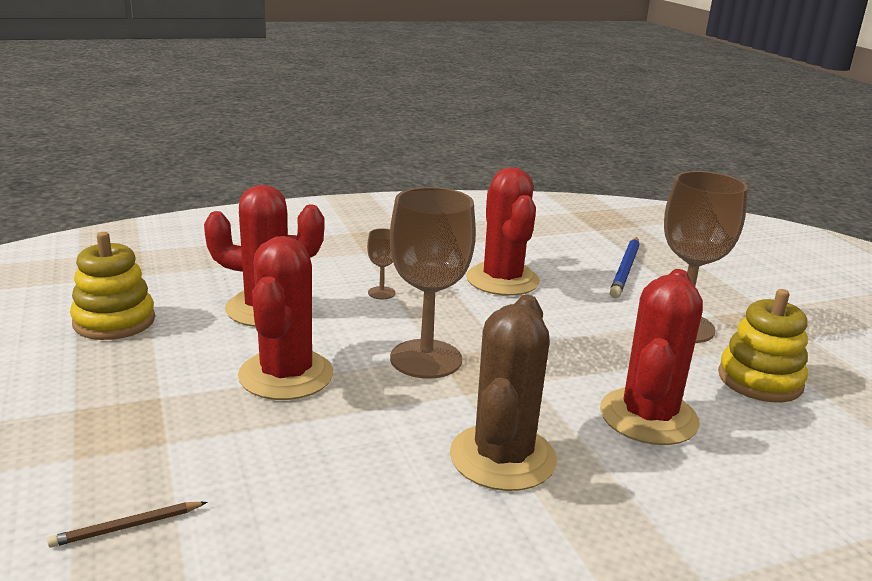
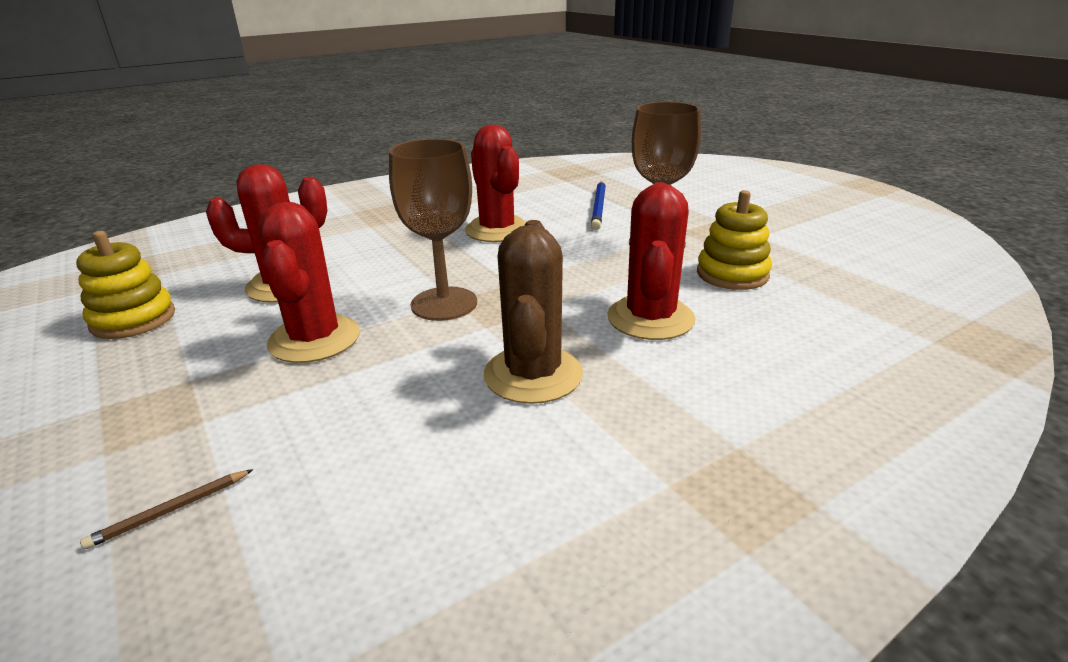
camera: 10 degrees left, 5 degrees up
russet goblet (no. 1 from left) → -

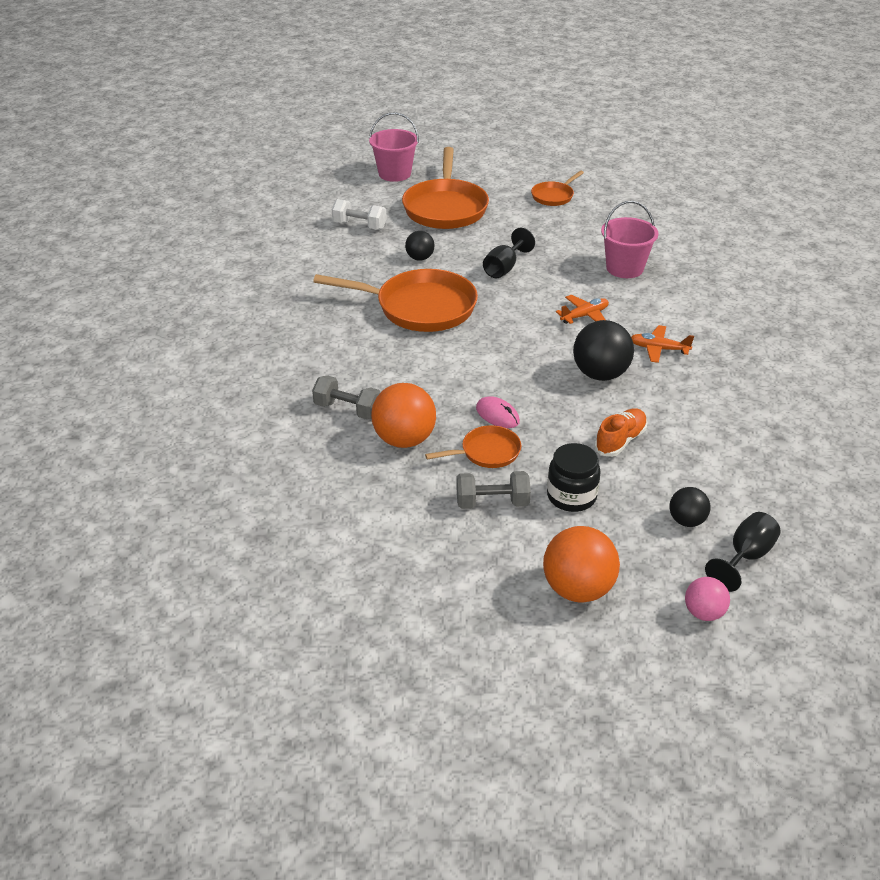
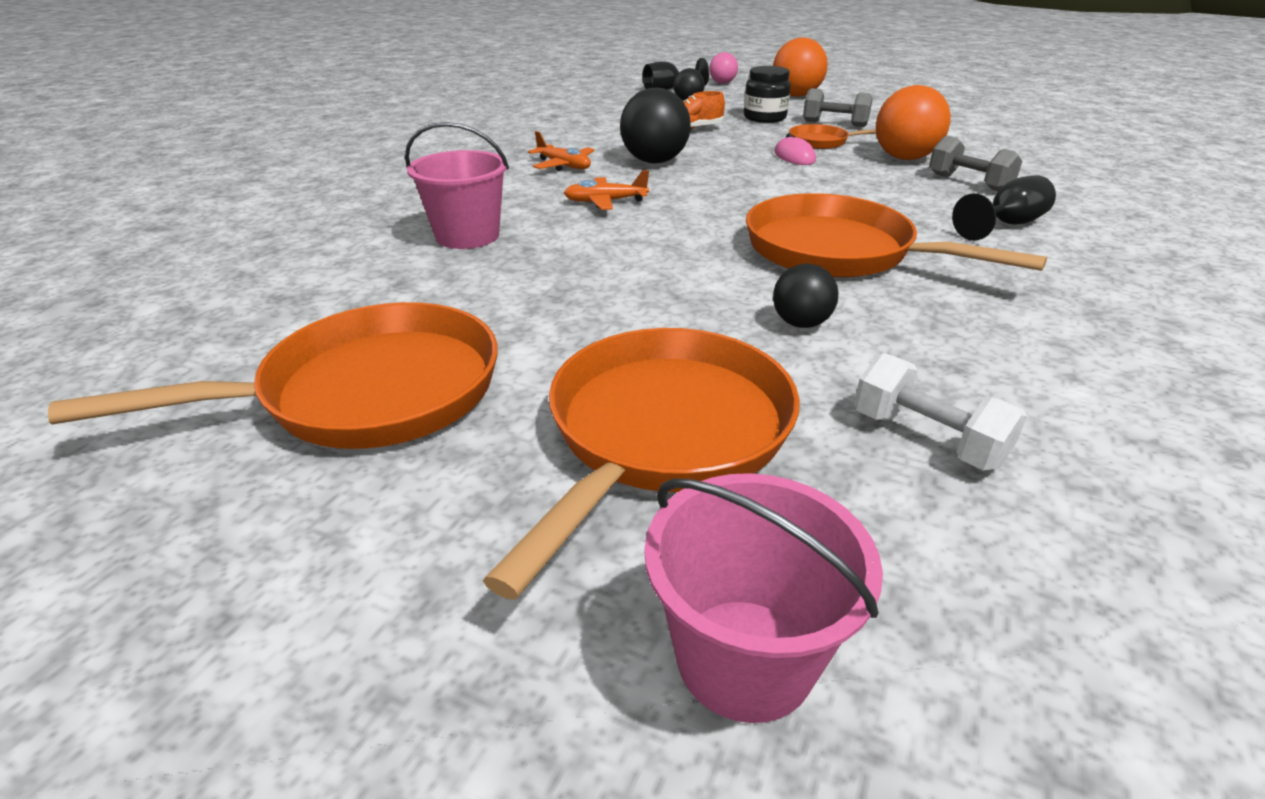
camera: 155 degrees left, 5 degrees down
orange skillet (no. 4 from left in the first image) → orange skillet (no. 1 from left), x1.99
black goblet (no. 1 from left in the first image) → black goblet (no. 2 from left), relocated

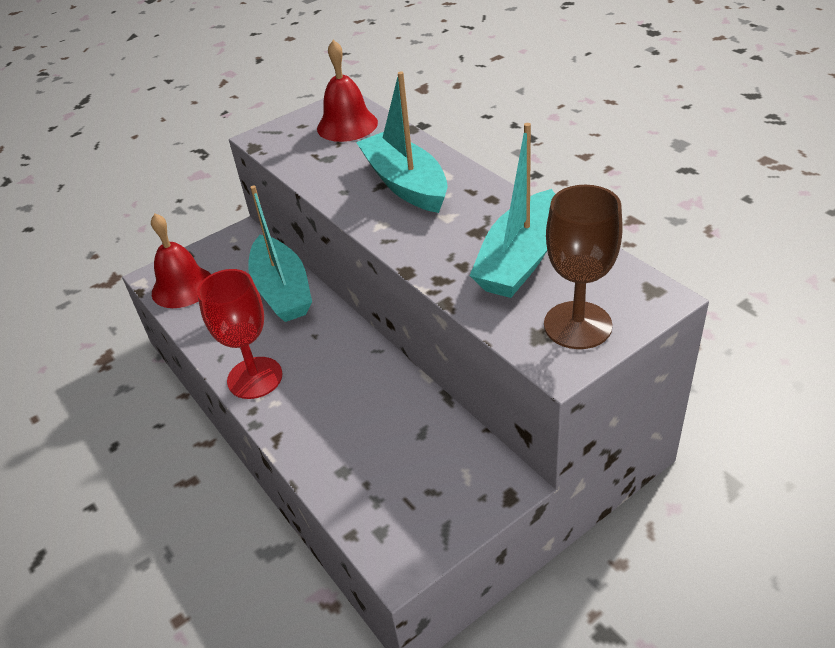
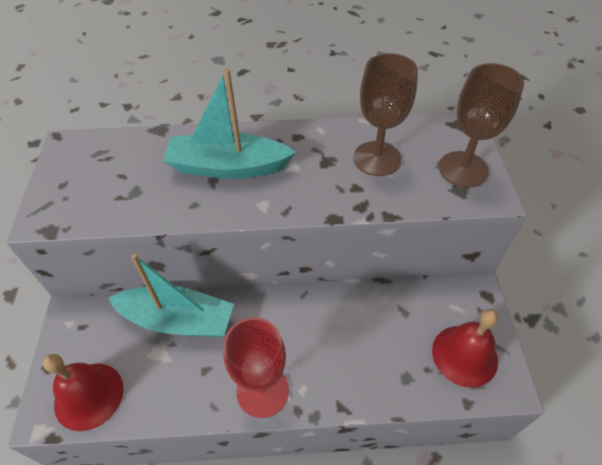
camera: 60 degrees left, 10 degrees up
crimson bell (no. 2 from left), relocated
aqua boat (no. 3 from left) → russet goblet (no. 1 from left)

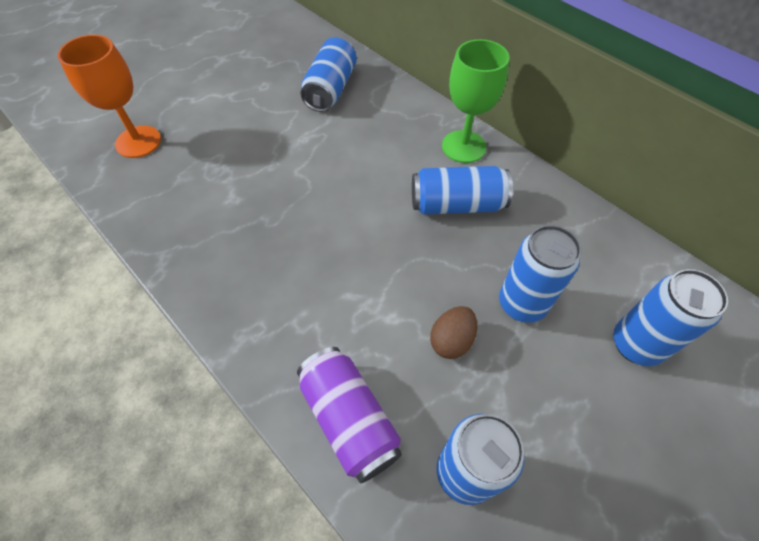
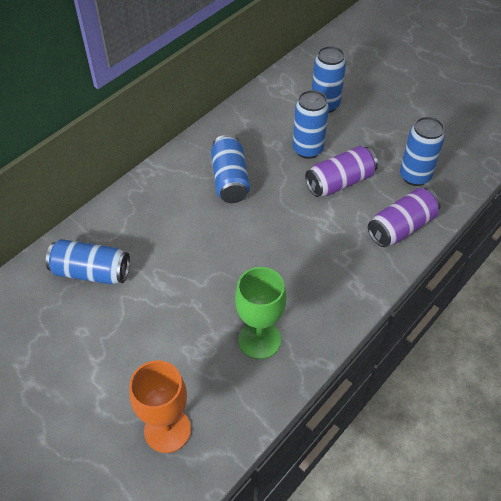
camera: 95 degrees left, 5 degrees down
leaf-green goblet, relocated
russet egg → purple soda can (no. 1 from left)

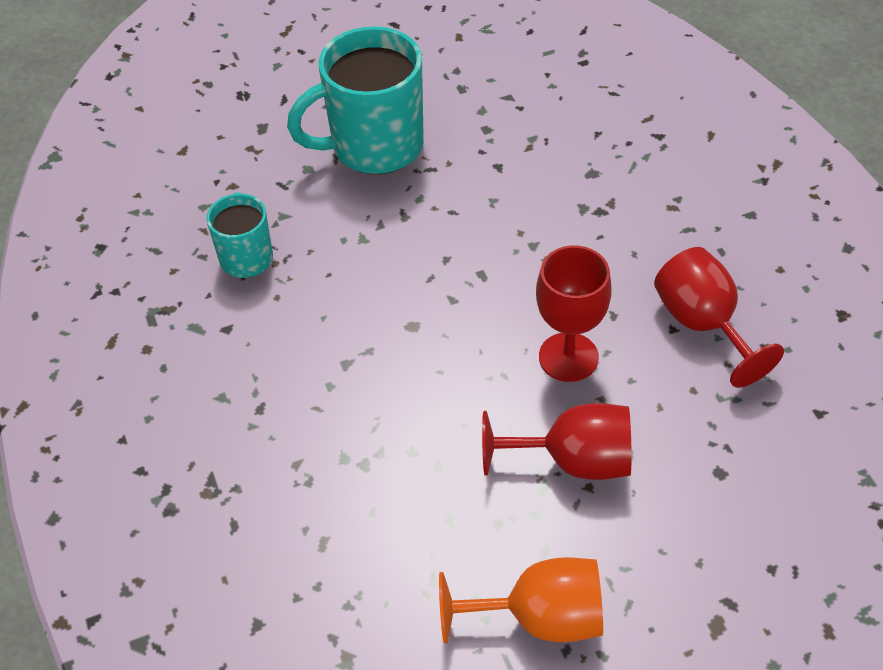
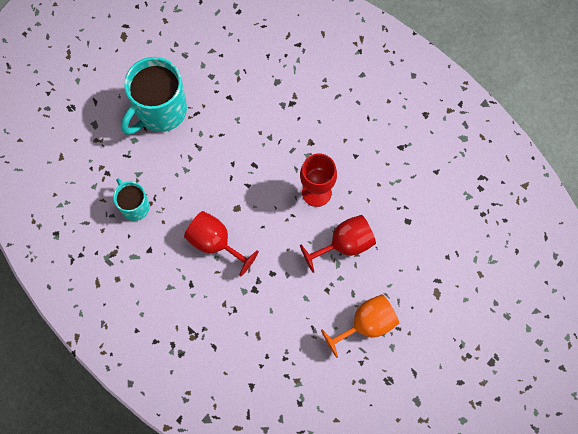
camera: 30 degrees left, 20 degrees up
crimson goblet (no. 3 from left in the first image) → crimson goblet (no. 1 from left), relocated

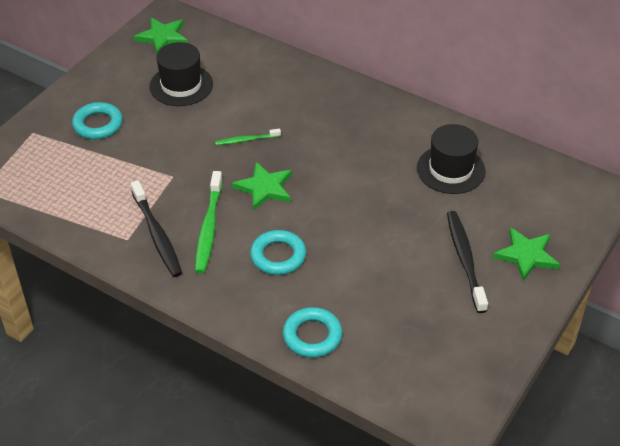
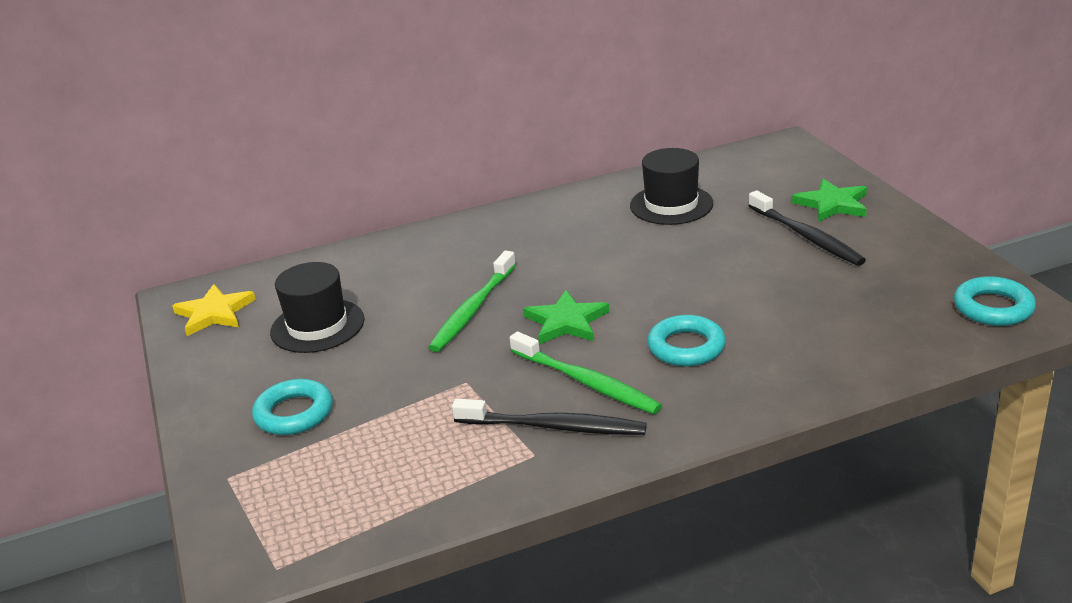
camera: 50 degrees left, 15 degrees down
leaf-green star shape (no. 1 from left) → yellow star shape
leaf-green tooth brush (no. 2 from left in the first image) → leaf-green tooth brush (no. 1 from left), x1.78
black tooth brush (no. 2 from left), 150 degrees counterclockwise
aqua hoop (no. 3 from left), relocated

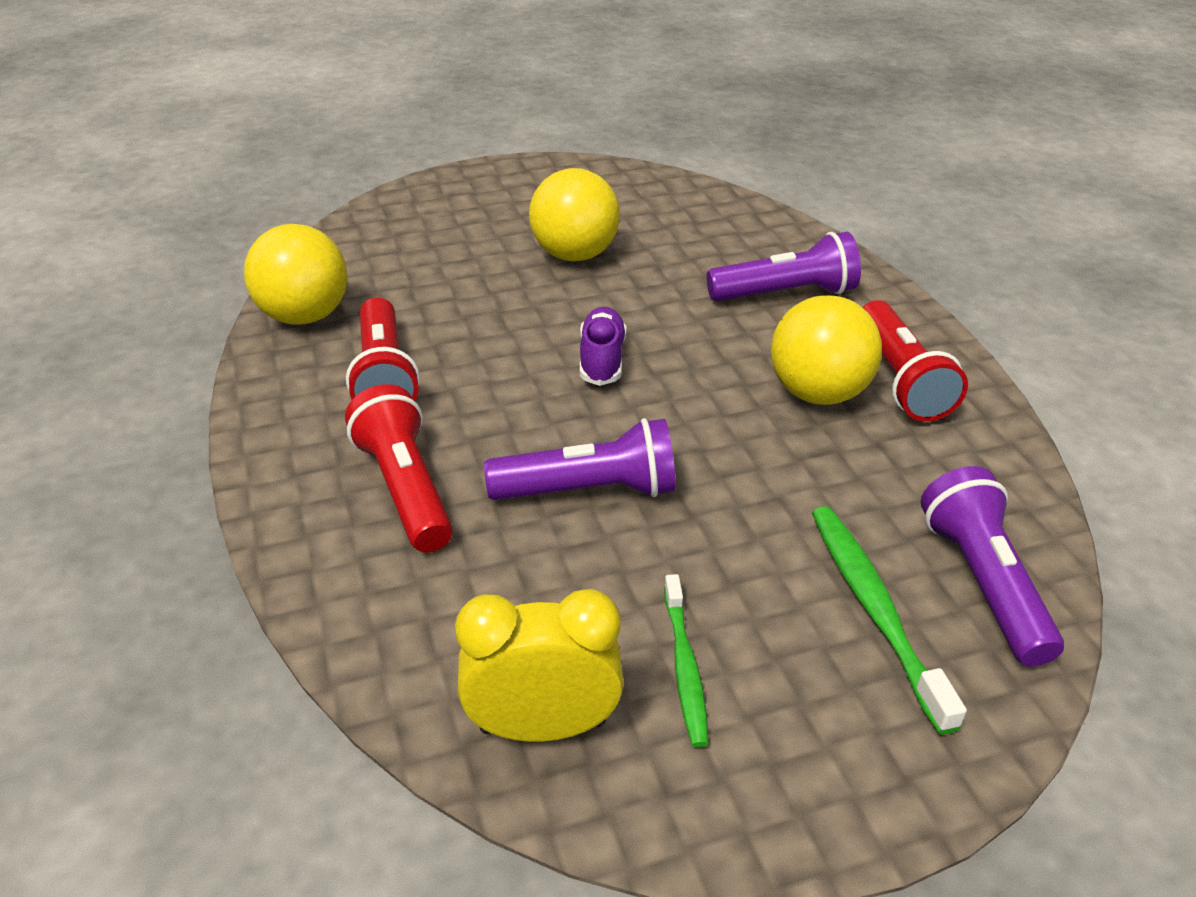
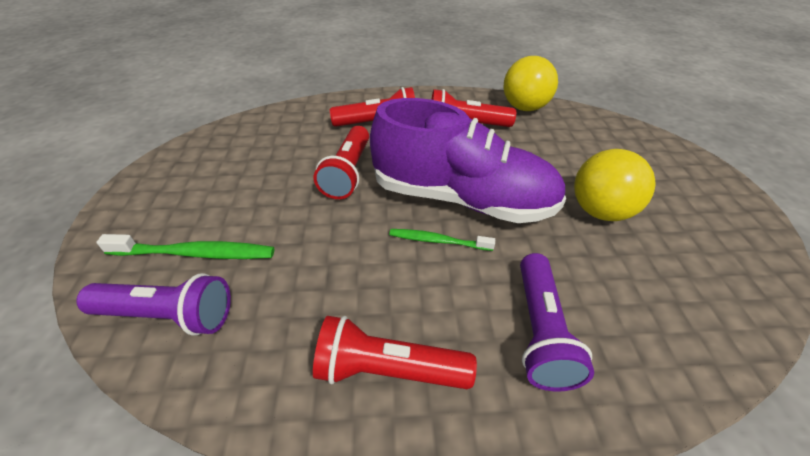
camera: 105 degrees right, 5 degrees up
yellow ball (no. 3 from left) → -
purple shoe, x2.48
purple torch (no. 1 from left) → crimson torch (no. 1 from left)
leaf-green tooth brush (no. 1 from left in the first image) → leaf-green tooth brush (no. 2 from left), relocated
yellow clock → -

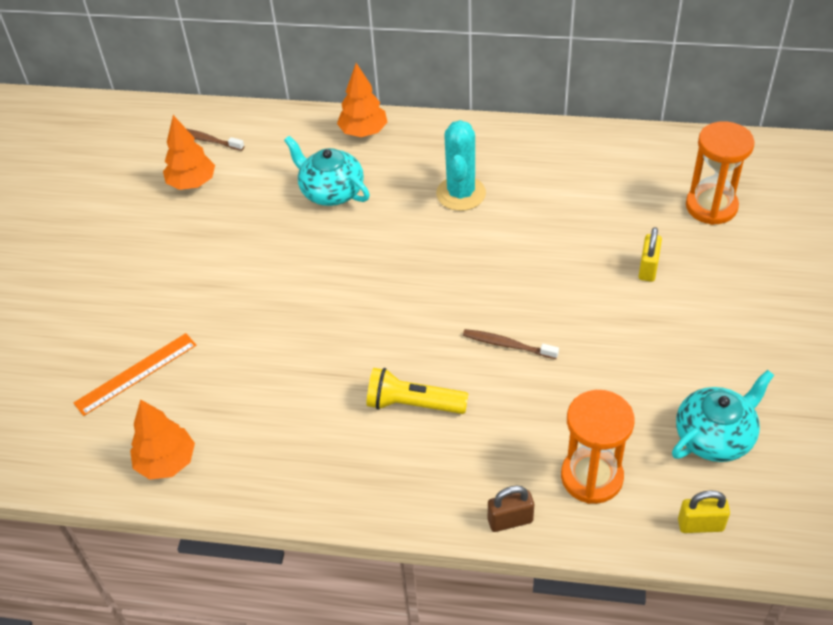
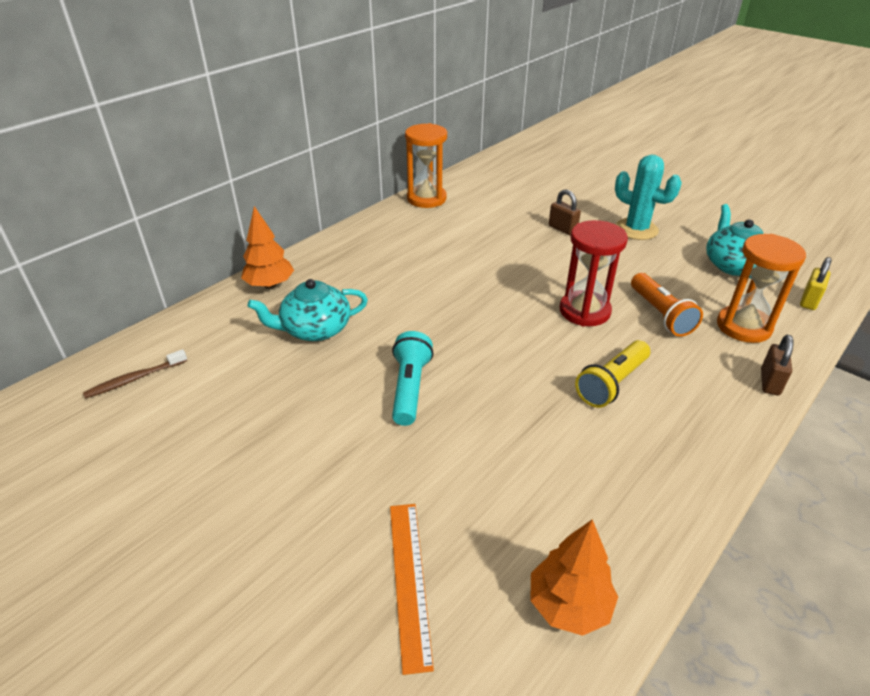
camera: 60 degrees left, 10 degrees down
orange fir tree (no. 2 from left) → -
aqua prickly plant, relocated
orange sandglass (no. 2 from left in the first image) → orange sandglass (no. 1 from left), relocated
yellow lock (no. 1 from left) → russet lock (no. 1 from left)
russet tooth brush (no. 2 from left) → crimson sandglass
- → orange torch
- → aqua torch

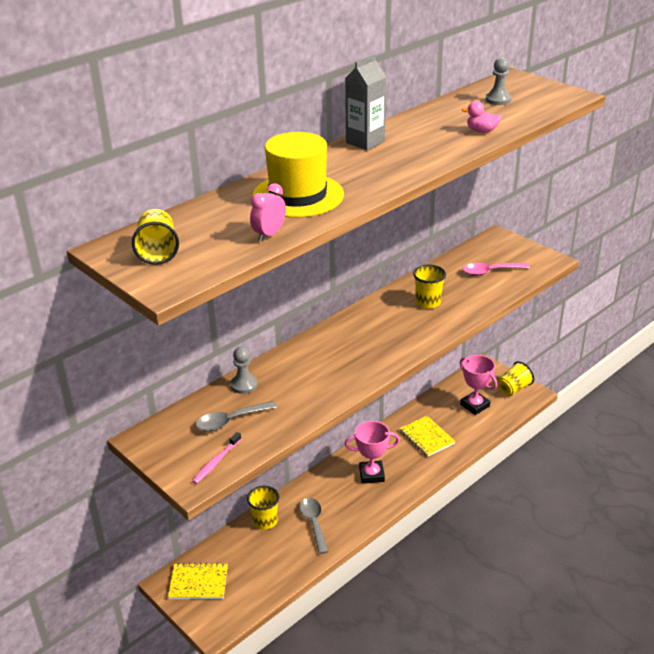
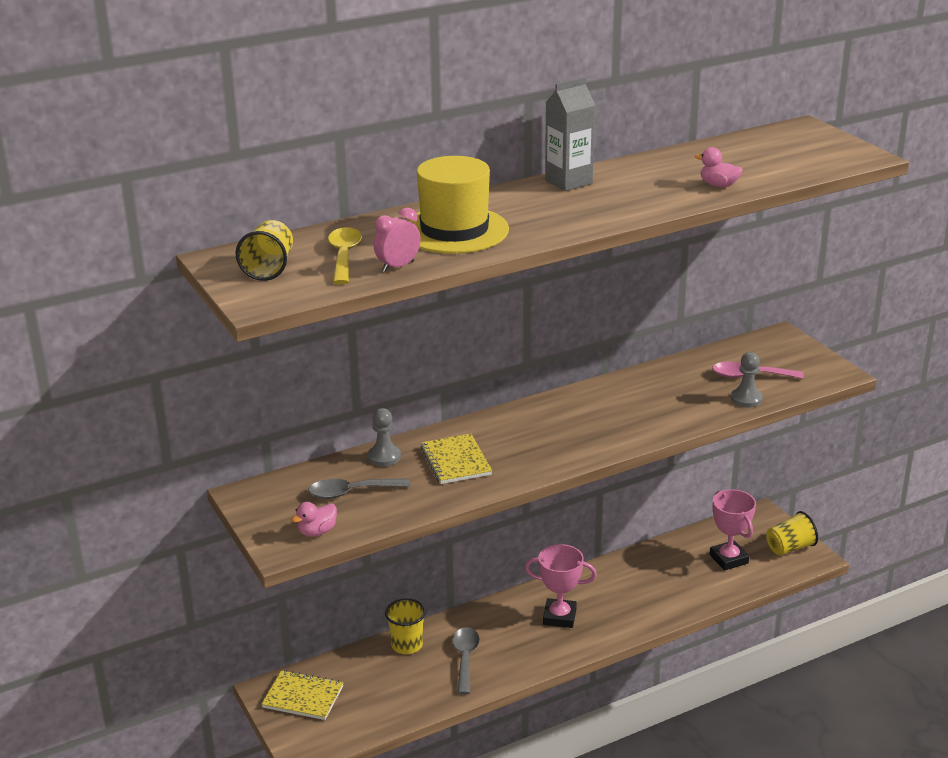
camera: 15 degrees right, 5 degrees down
gray game pawn (no. 2 from left), relocated
yellow cup (no. 3 from left) → -
yellow exercise book (no. 2 from left), relocated
pink tooth brush → pink rubber duck (no. 1 from left)
- → yellow teaspoon

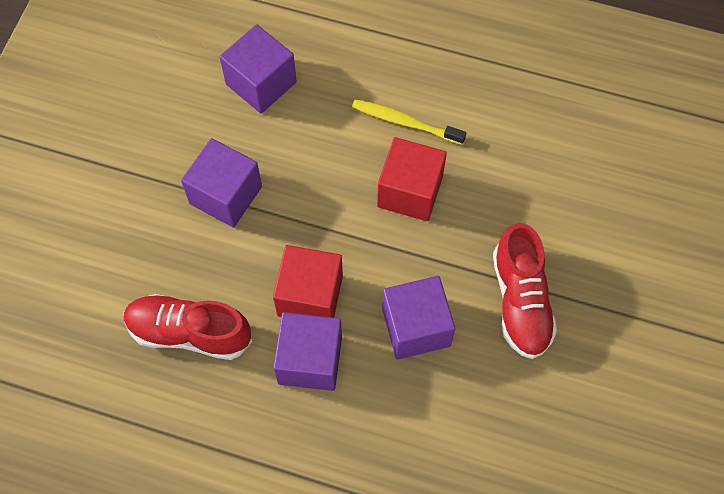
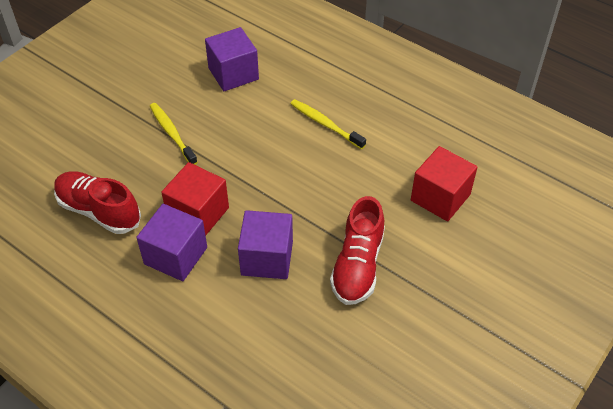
camera: 20 degrees right, 15 degrees down
crimson cube (no. 2 from left), relocated
purple cube (no. 1 from left) → yellow tooth brush (no. 1 from left)

